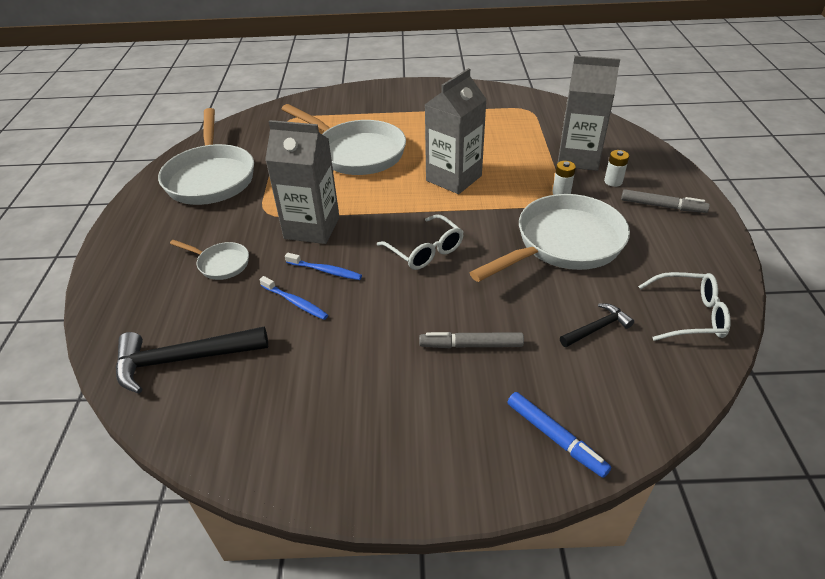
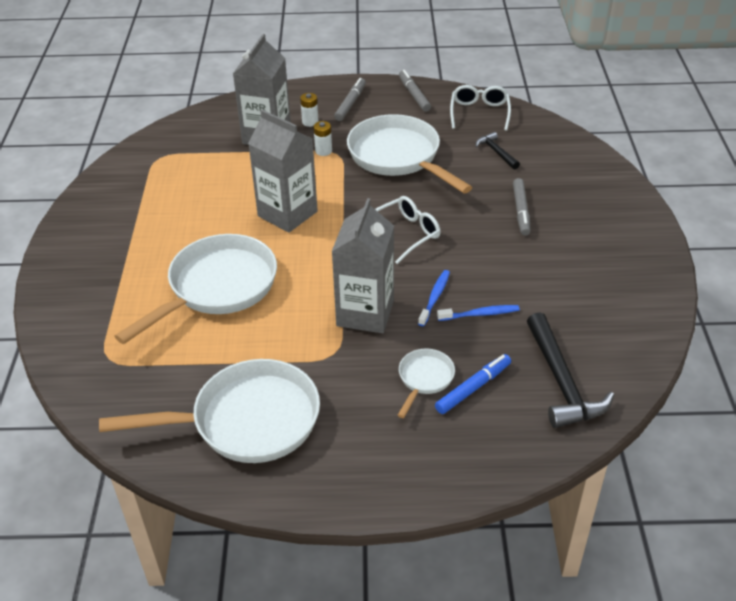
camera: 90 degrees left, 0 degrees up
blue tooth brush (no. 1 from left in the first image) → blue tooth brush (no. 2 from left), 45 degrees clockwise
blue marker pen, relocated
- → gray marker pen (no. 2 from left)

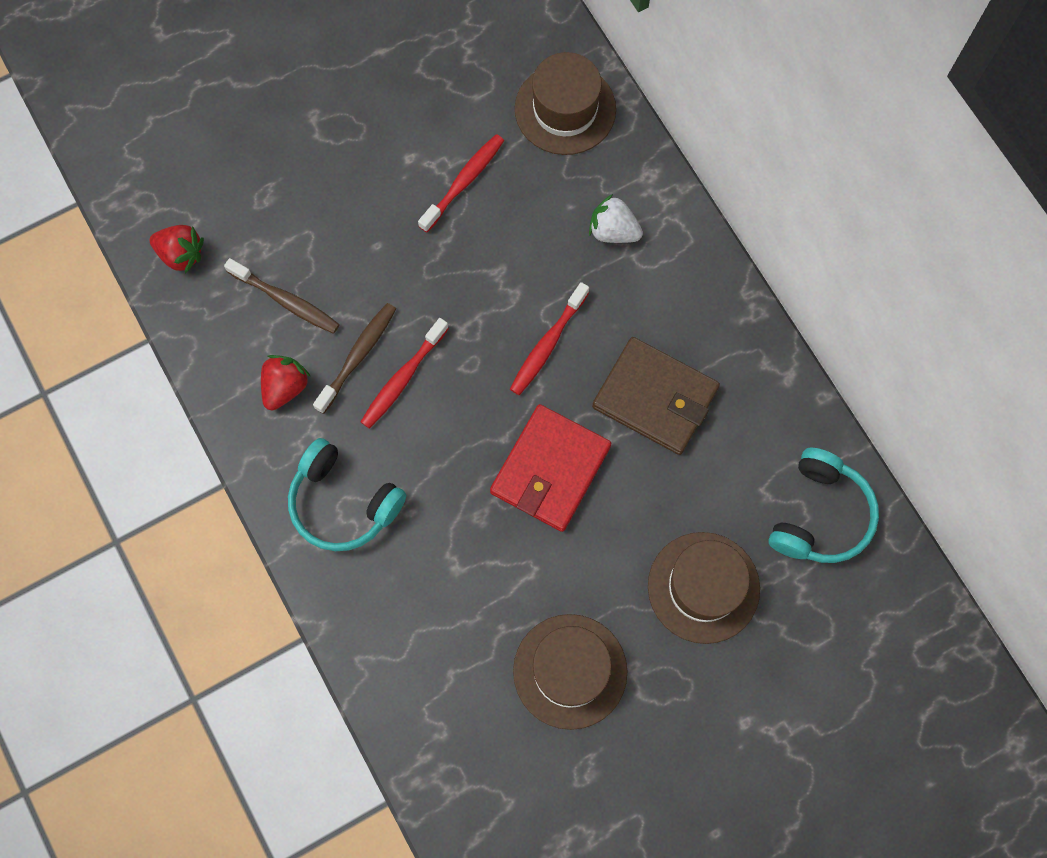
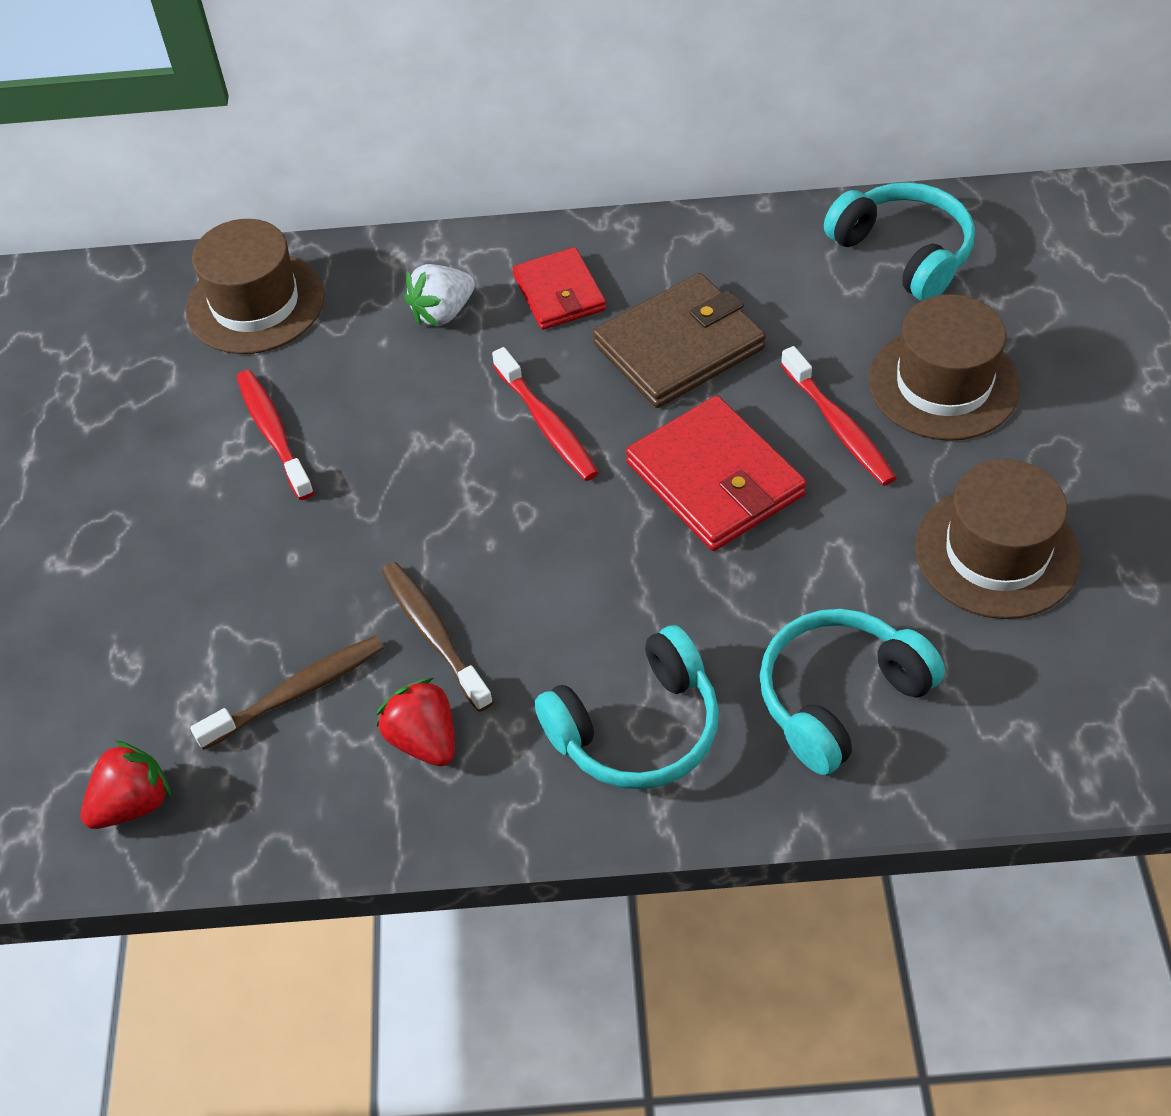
camera: 60 degrees left, 20 degrees down
crimson tooth brush (no. 1 from left in the first image) → crimson tooth brush (no. 3 from left), relocated
- → crimson card wallet (no. 1 from left)
- → aqua headphones (no. 2 from left)

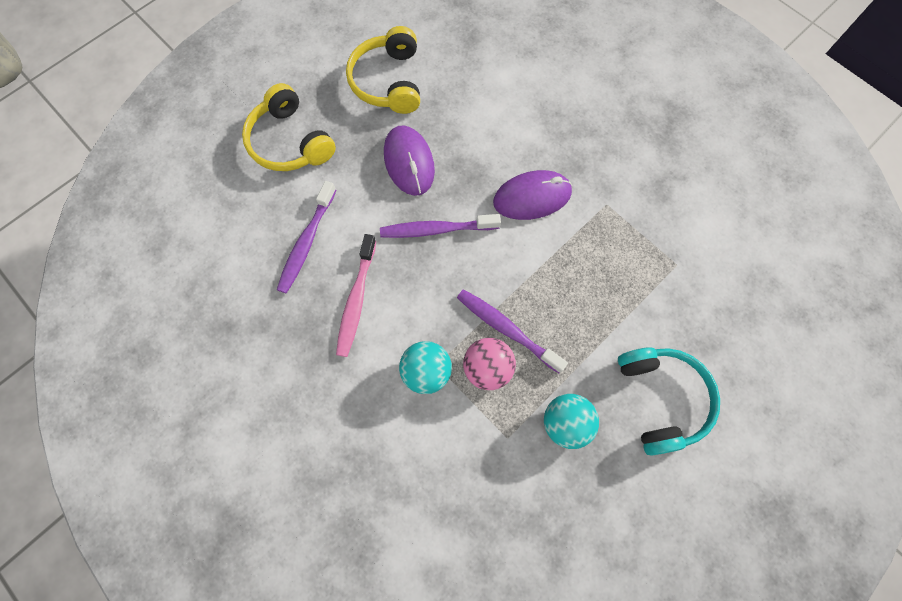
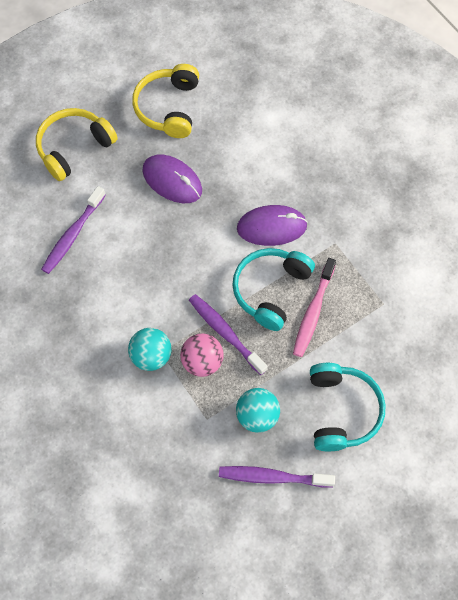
camera: 10 degrees right, 5 degrees down
yellow headphones (no. 1 from left), 75 degrees clockwise
purple PC mouse (no. 1 from left), 45 degrees counterclockwise
purple tooth brush (no. 2 from left in the first image) → purple tooth brush (no. 3 from left), relocated
pink tooth brush, relocated
- → aqua headphones (no. 1 from left)

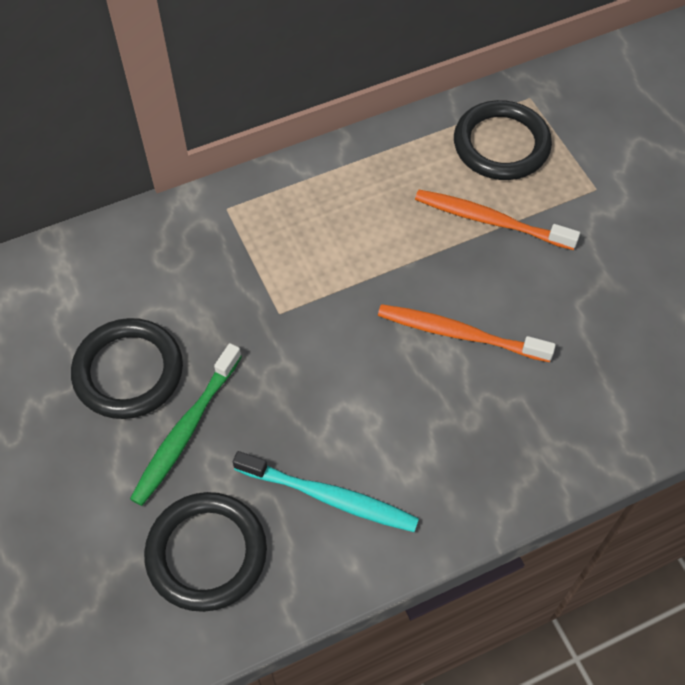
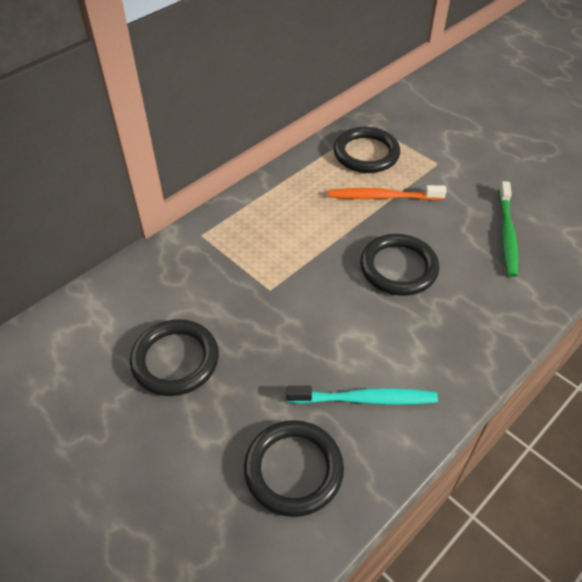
camera: 20 degrees left, 10 degrees down
orange tooth brush (no. 1 from left) → black hoop (no. 4 from left)
leaf-green tooth brush, relocated

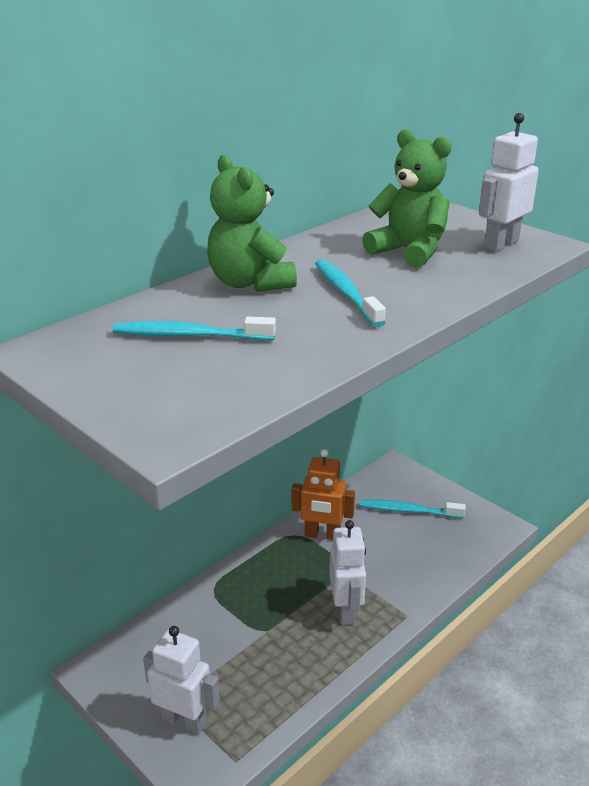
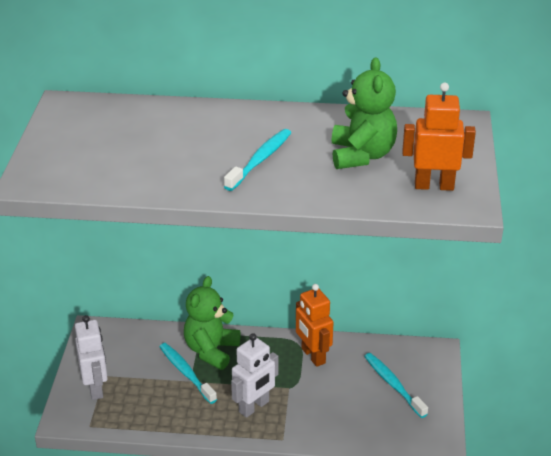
camera: 50 degrees right, 5 degrees up
white toy robot (no. 3 from left) → orange toy robot (no. 2 from left)
leaf-green stuffed bear (no. 1 from left), relocated
aqua tooth brush (no. 1 from left), relocated

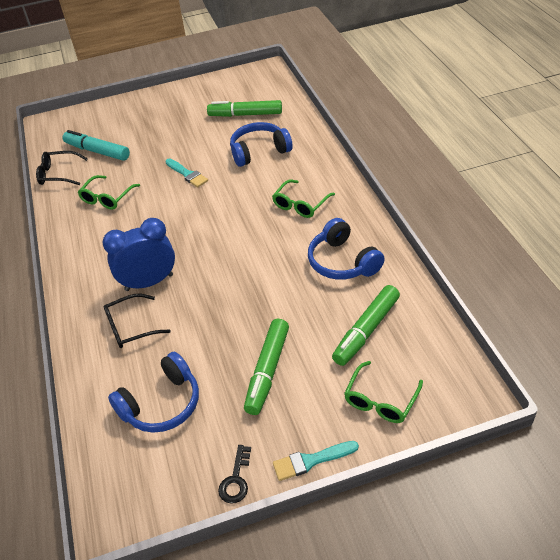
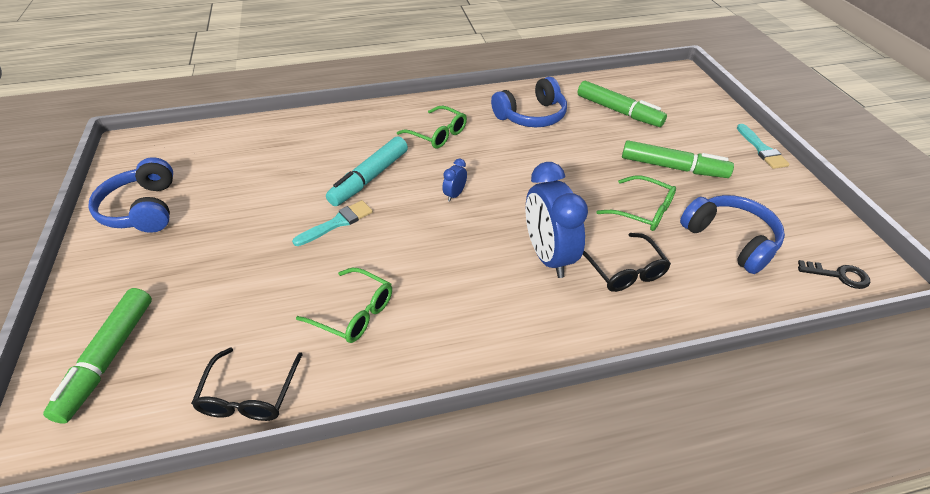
camera: 90 degrees left, 0 degrees up
leaf-green marker pen (no. 1 from left), relocated
blue headphones (no. 2 from left in the first image) → blue headphones (no. 1 from left), relocated
aqua marker pen, relocated
leaf-green eyeglasses (no. 3 from left), relocated
black latchkey, relocated
- → blue clock (no. 1 from left)

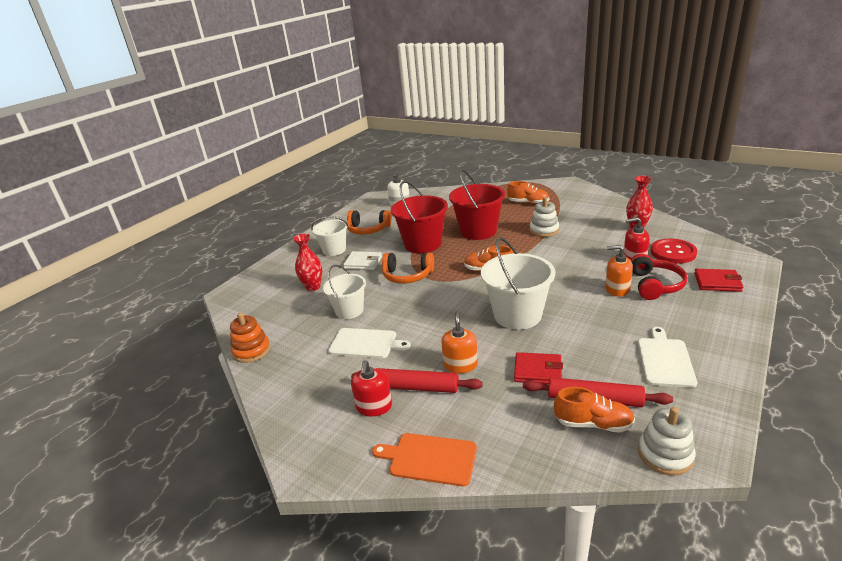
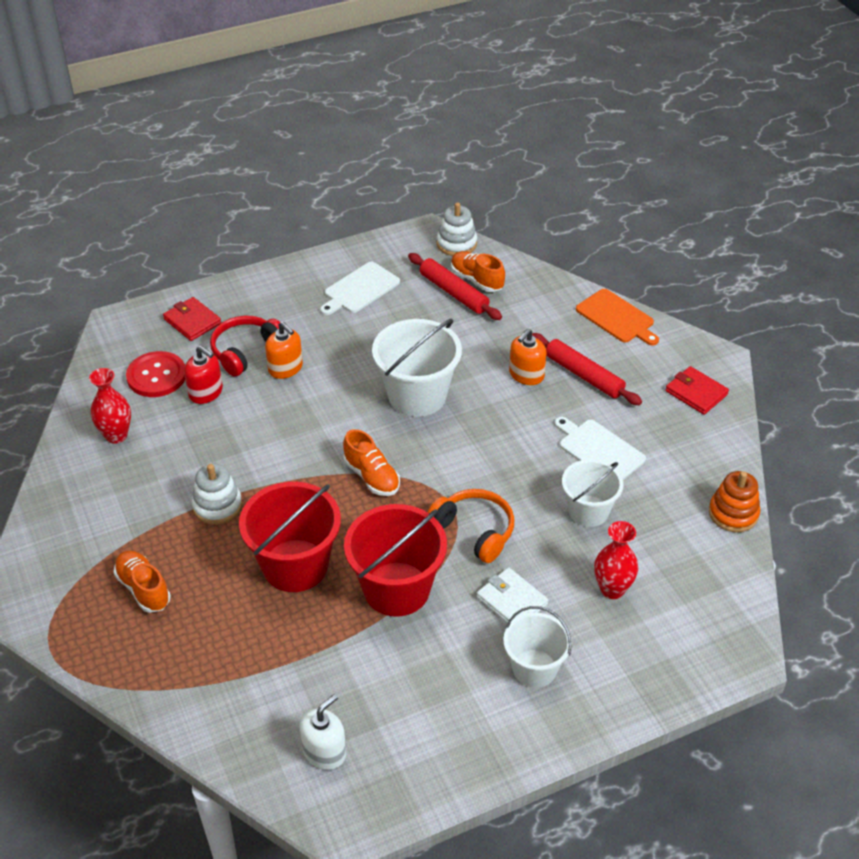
camera: 150 degrees left, 15 degrees up
orange headphones (no. 1 from left) → -
crimson card wallet (no. 1 from left in the first image) → crimson card wallet (no. 2 from left), relocated
crimson soap pump (no. 1 from left) → -

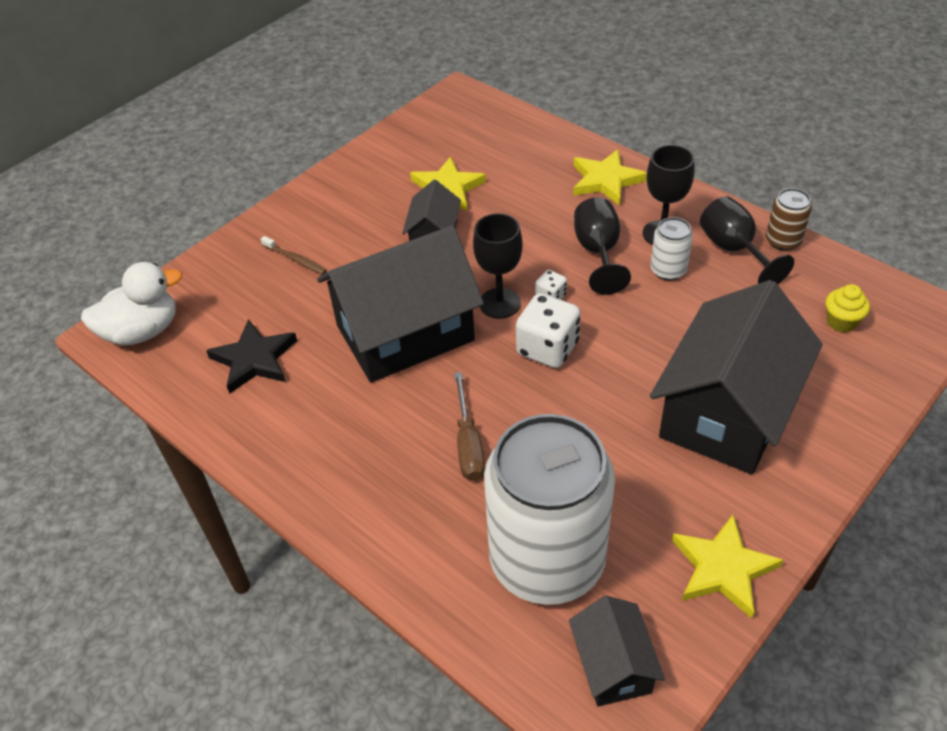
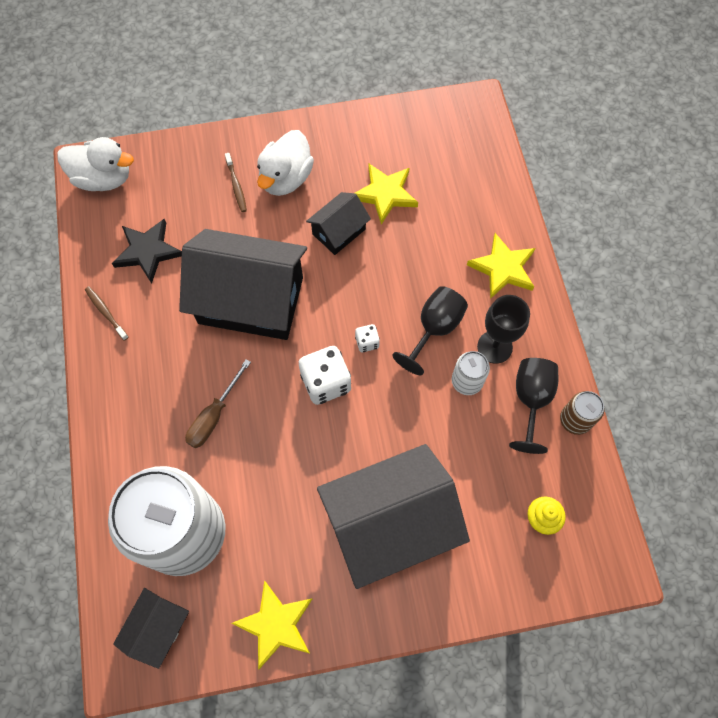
camera: 35 degrees right, 20 degrees up
black goblet (no. 1 from left) → -
- → white rubber duck (no. 2 from left)
- → russet tooth brush (no. 1 from left)

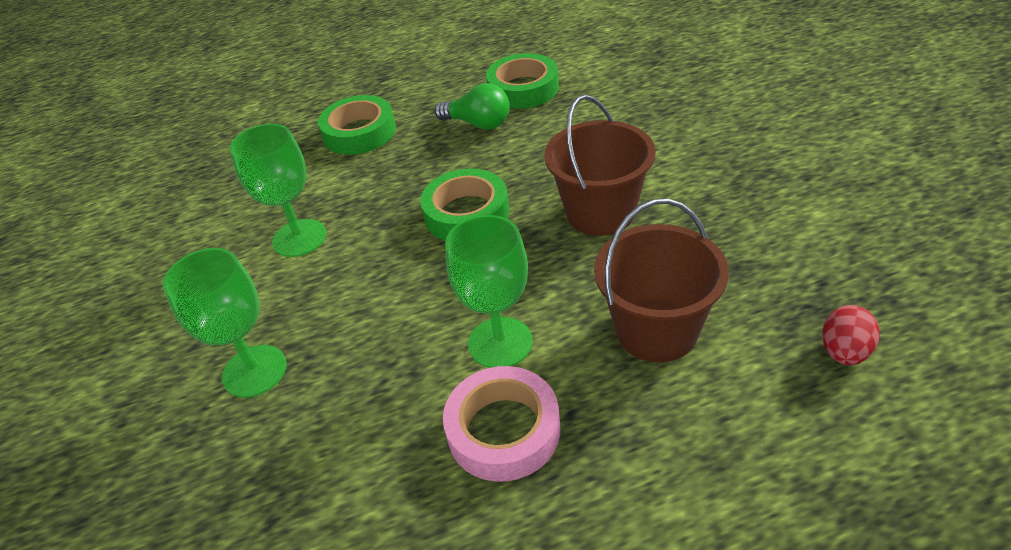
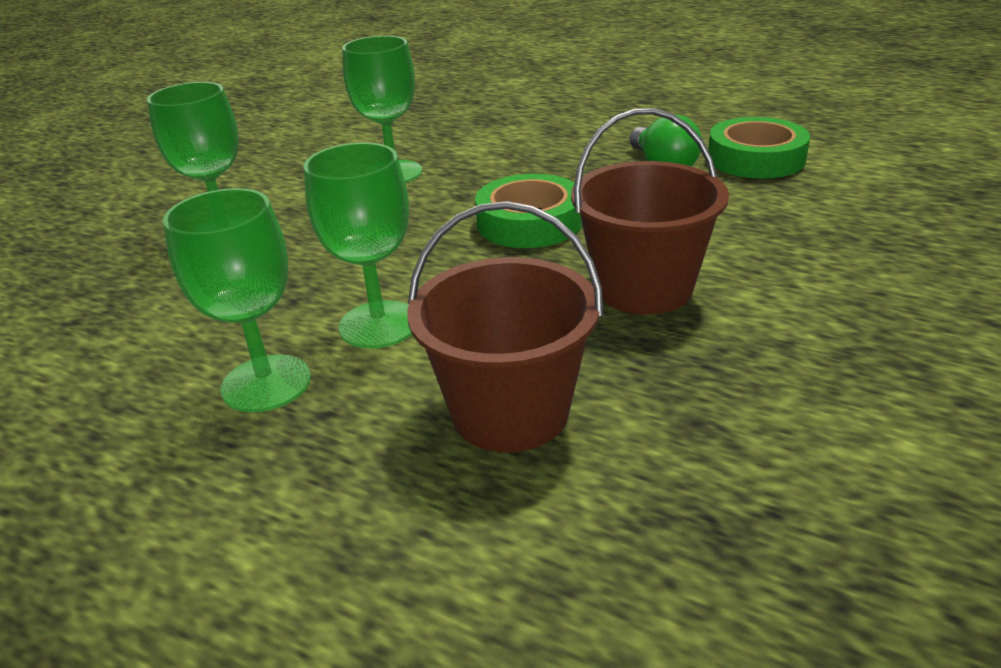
camera: 45 degrees right, 10 degrees down
leaf-green tape (no. 1 from left) → -
crimson egg → -
pink tape → leaf-green goblet (no. 2 from left)

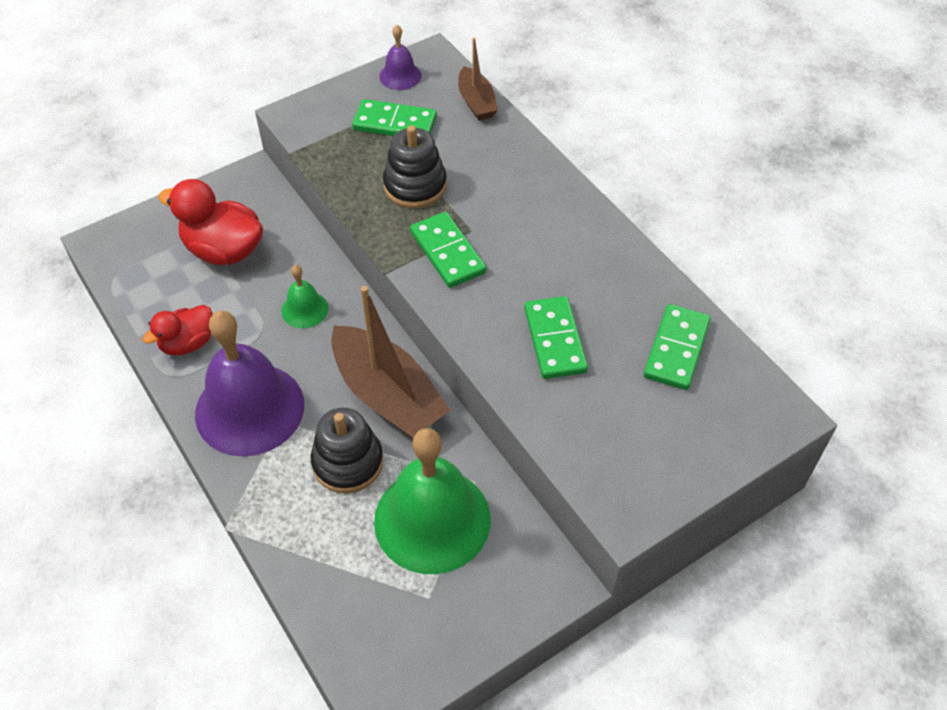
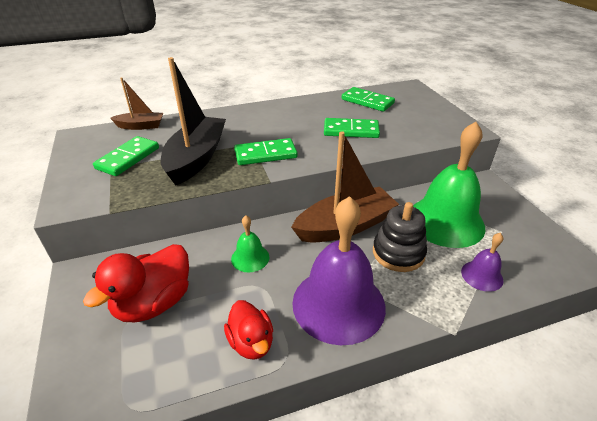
camera: 75 degrees left, 15 degrees down
purple bell (no. 2 from left), relocated
black ring stacker (no. 2 from left) → black boat

